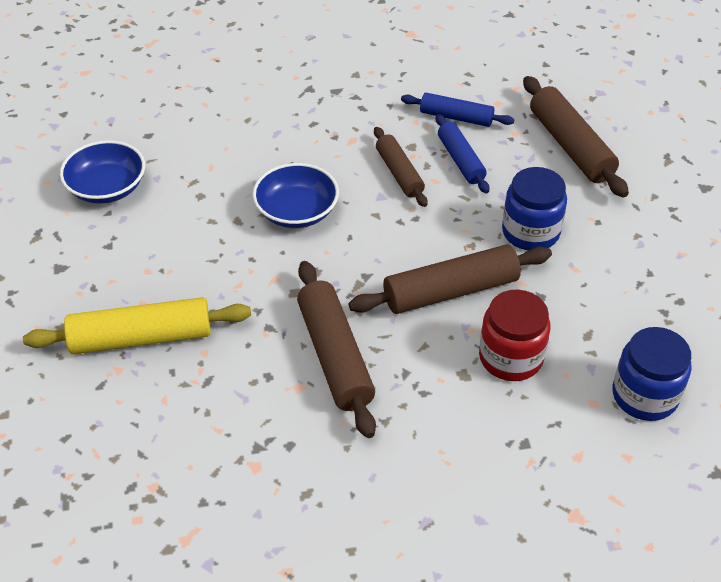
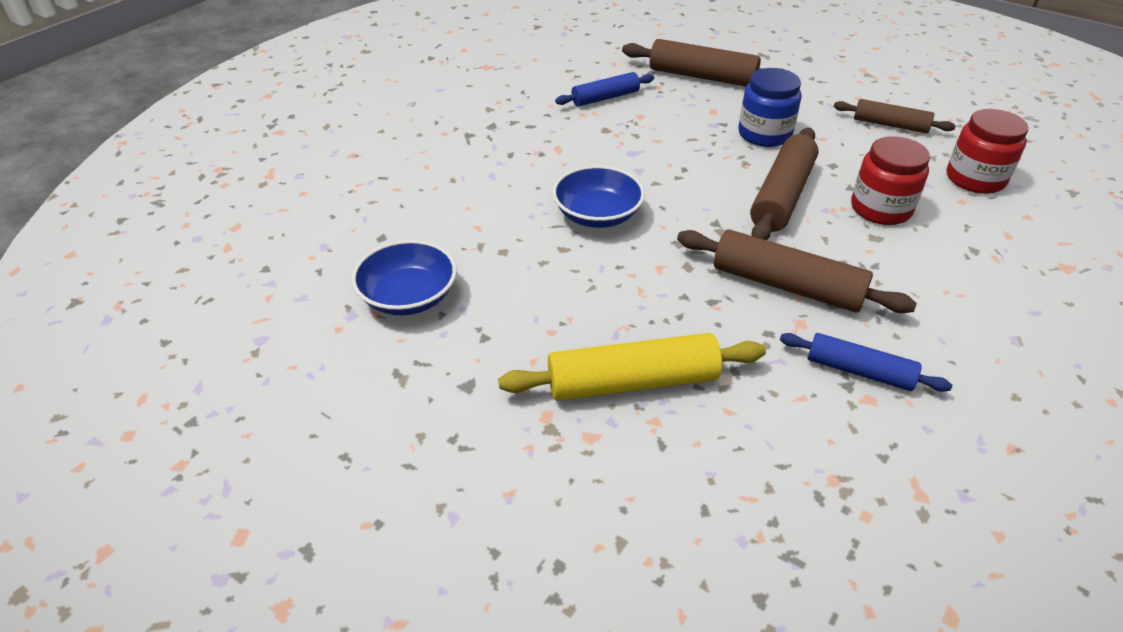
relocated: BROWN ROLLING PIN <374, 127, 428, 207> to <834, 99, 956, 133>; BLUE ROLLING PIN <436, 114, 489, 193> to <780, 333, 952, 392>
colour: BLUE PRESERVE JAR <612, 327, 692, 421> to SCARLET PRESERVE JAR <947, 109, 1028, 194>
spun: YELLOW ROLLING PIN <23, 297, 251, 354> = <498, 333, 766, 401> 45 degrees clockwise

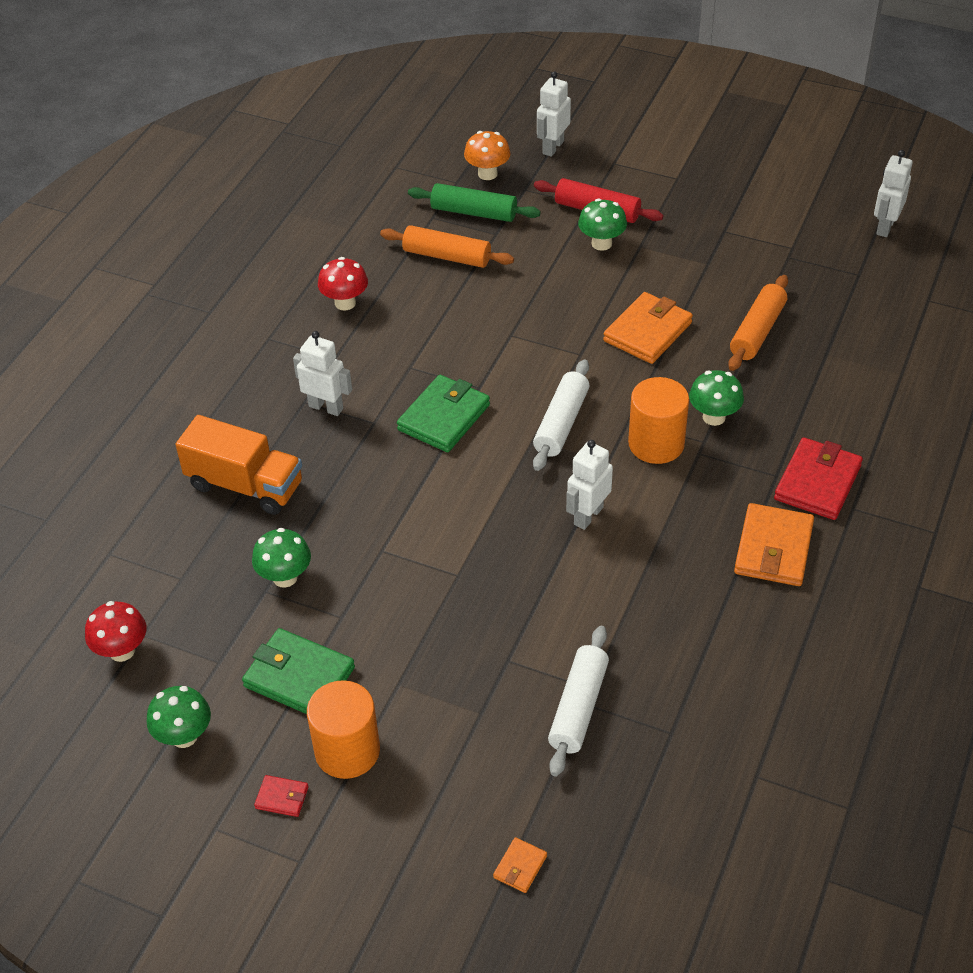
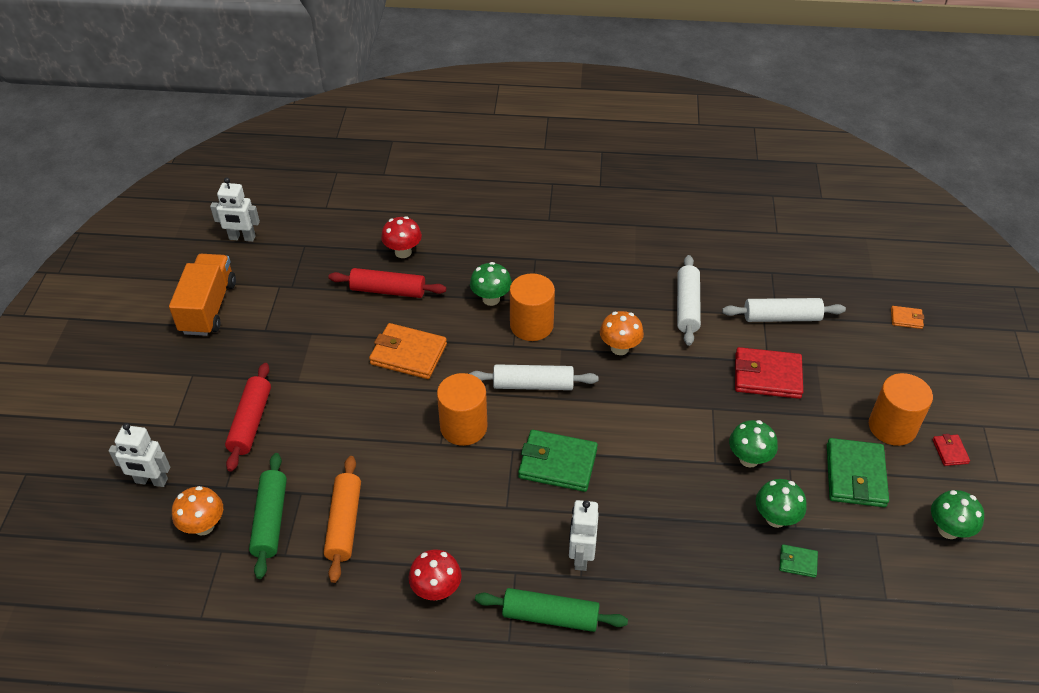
missing: ORANGE BILLFOLD <734, 503, 814, 586>
appeared: ORANGE CYLINDER <437, 373, 488, 446>; EMERALD ROLLING PIN <475, 588, 628, 632>; WHITE ROLLING PIN <677, 255, 701, 346>; EMERALD BILLFOLD <779, 544, 818, 578>
relocated: SCARLET MUSHROOM <85, 601, 146, 662> to <381, 216, 422, 258>; ORANGE LORRY <176, 415, 302, 515> to <169, 254, 236, 336>; EMERALD MUSHROOM <578, 199, 627, 251> to <729, 420, 778, 468>; SCARLET BILLFOLD <774, 437, 863, 520> to <735, 347, 803, 399>
exchanged: WHITE ROBOT FIGURE <566, 440, 613, 530> to ORANGE MUSHROOM <600, 311, 644, 355>
colour: ORANGE ROLLING PIN <728, 275, 788, 371> to SCARLET ROLLING PIN <328, 268, 446, 298>

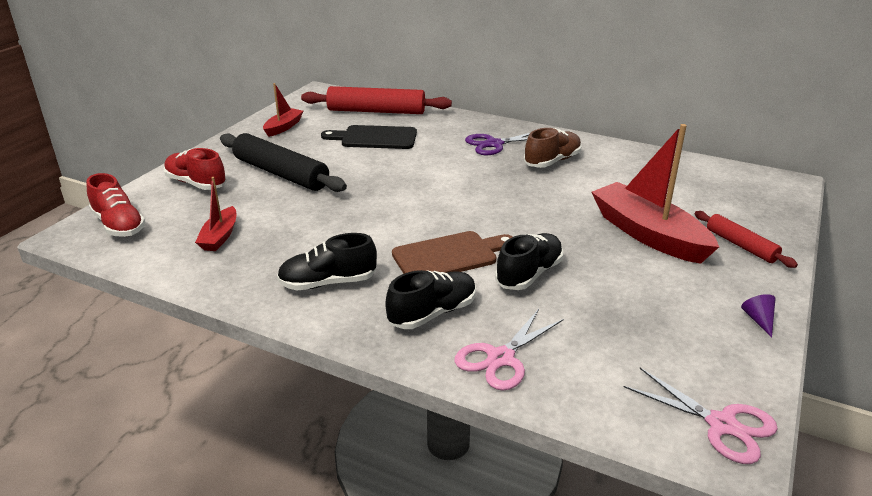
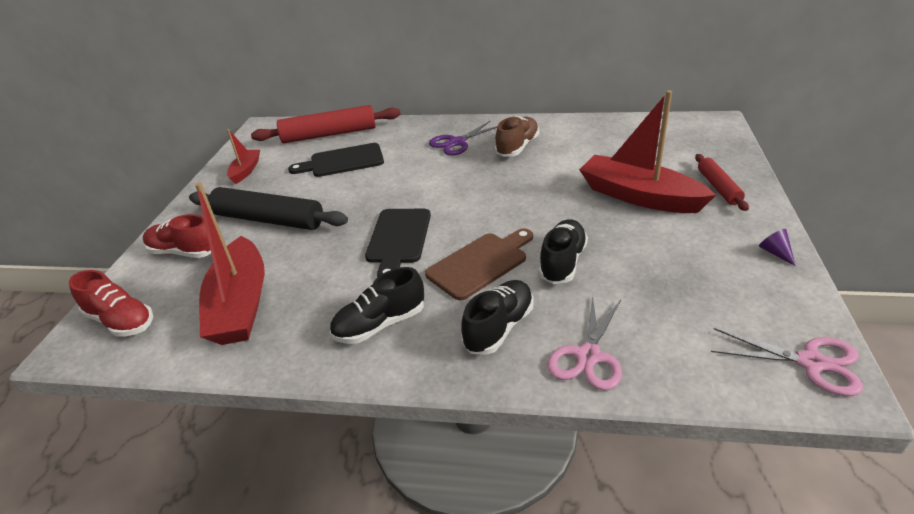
appeared: BLACK BREAD BOARD <365, 209, 431, 277>
spun: SCARLET ROLLING PIN <695, 211, 798, 268> = <695, 154, 749, 211> 45 degrees clockwise
size: SCARLET BOAT <195, 177, 236, 251> = <195, 182, 265, 345> x1.97

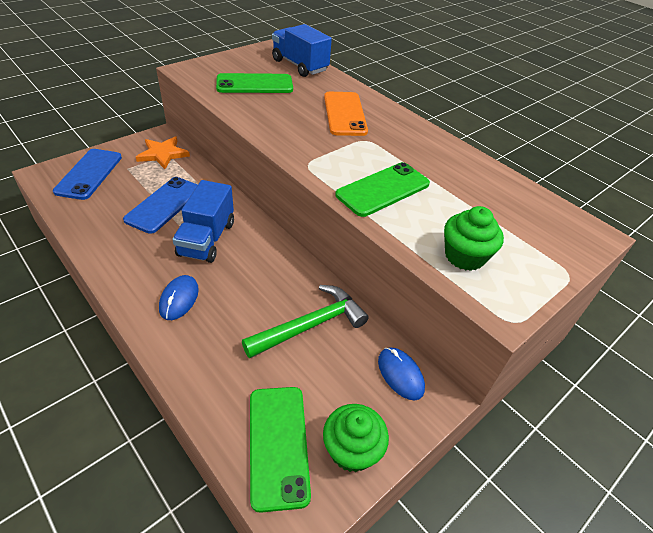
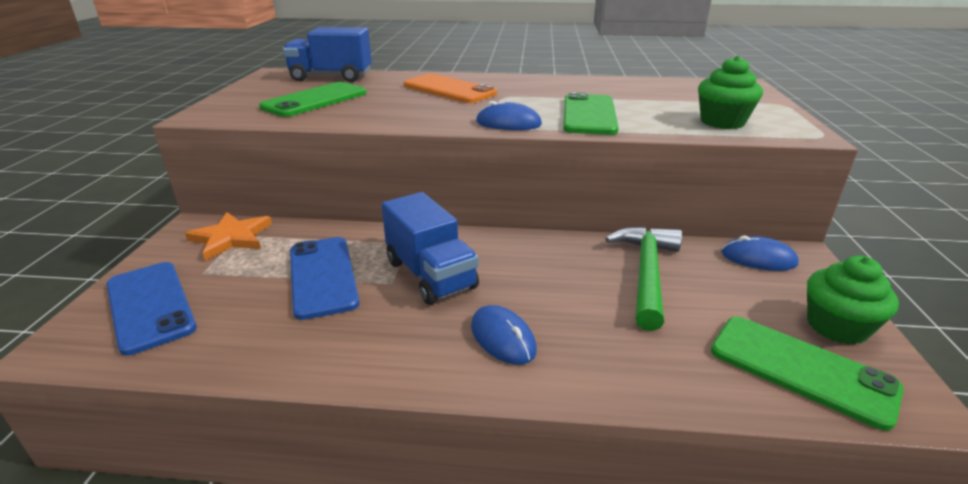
appeared: BLUE PC MOUSE <476, 101, 542, 130>

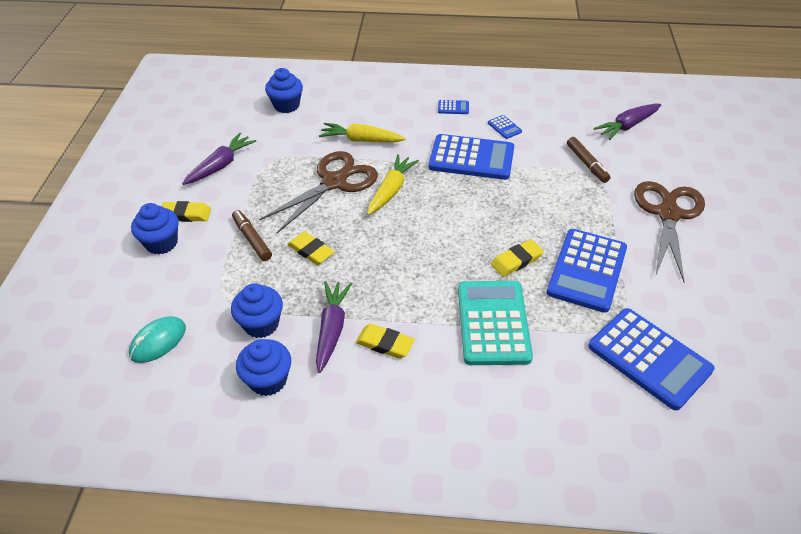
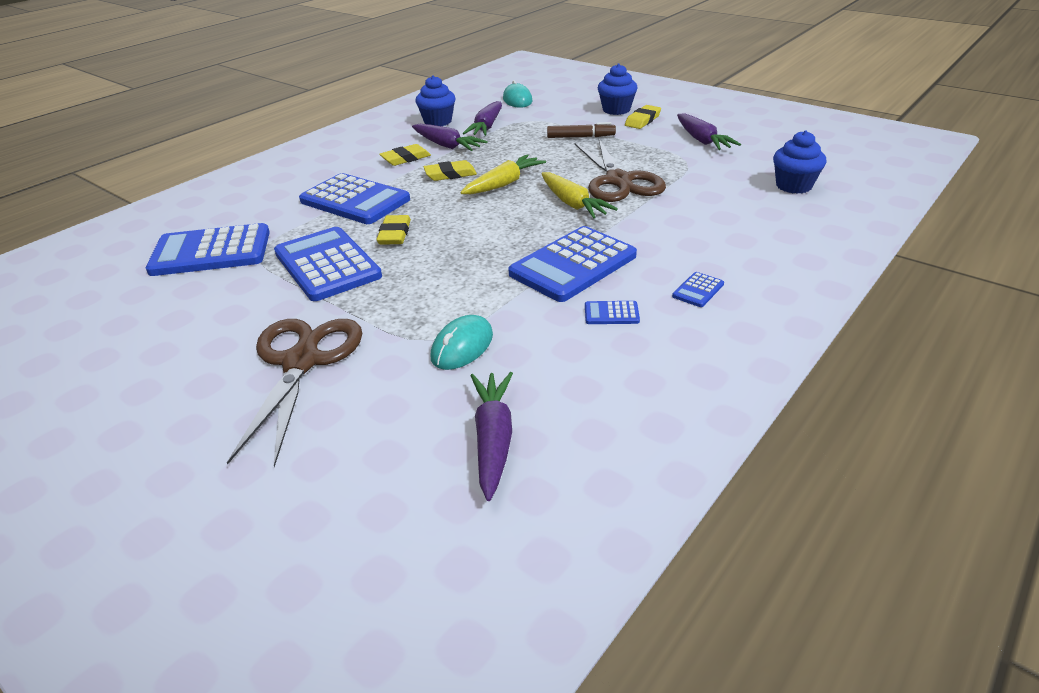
relocated: YELLOW PENCIL ERASER <287, 232, 335, 265> to <424, 160, 477, 181>; YELLOW ROOT VEGETABLE <319, 123, 406, 142> to <460, 154, 546, 194>
exchanged: BLUE FAIRY CAKE <231, 283, 283, 338> to ROYAL PURPLE ROOT VEGETABLE <463, 101, 502, 136>; BROWN MARKER PEN <567, 137, 611, 183> to TEAL PC MOUSE <431, 315, 493, 370>
colour: TEAL ADDING MACHINE <458, 281, 533, 365> to BLUE ADDING MACHINE <299, 173, 410, 224>
spun: BROWN PAIR OF SCISSORS <634, 181, 705, 282> = <227, 319, 362, 467> 135 degrees counterclockwise

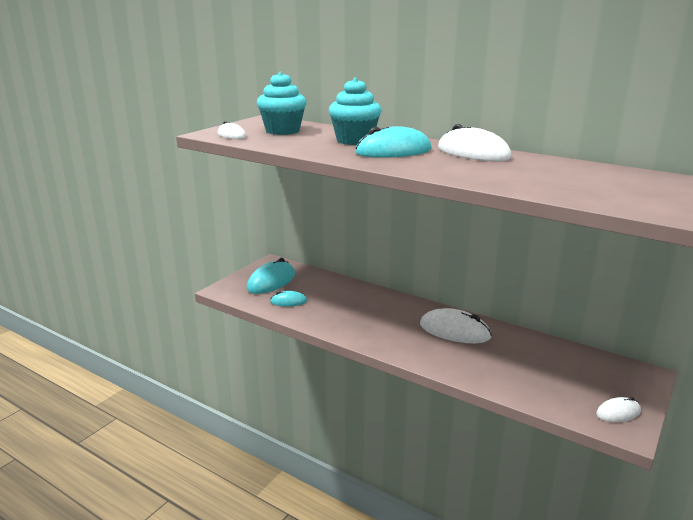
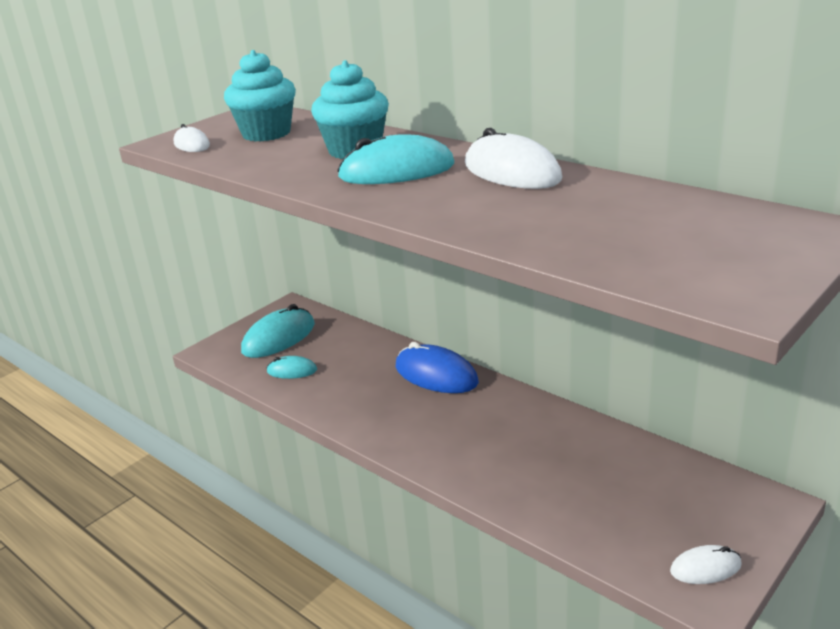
missing: WHITE PC MOUSE <420, 308, 492, 343>
appeared: BLUE PC MOUSE <396, 342, 479, 393>

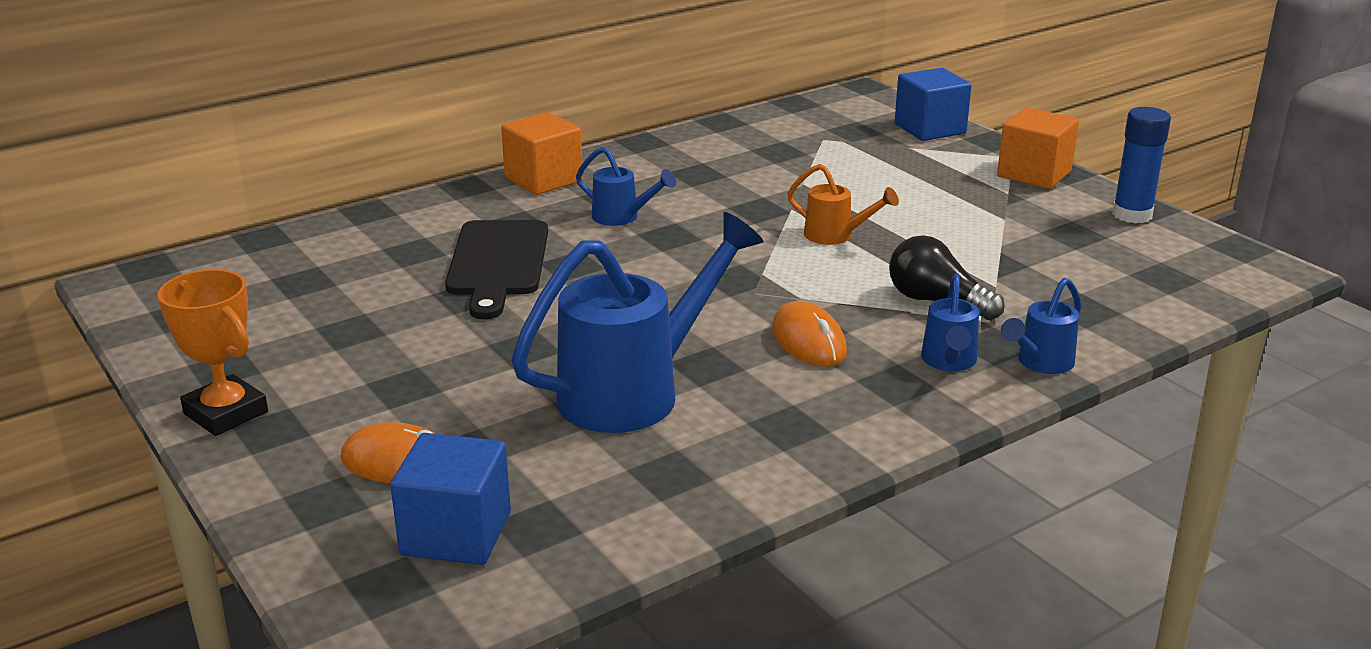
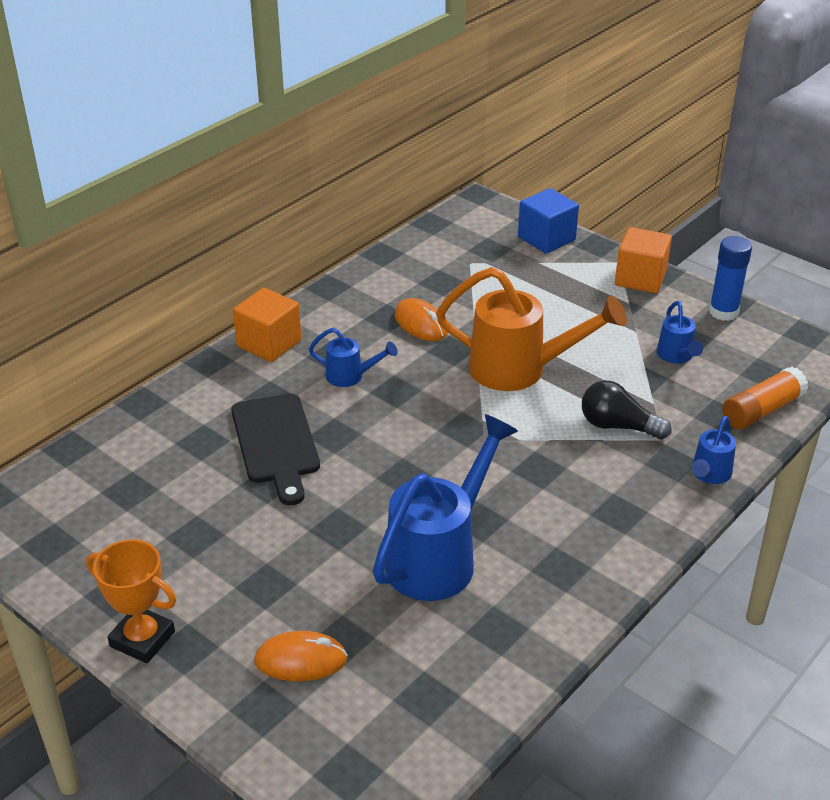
missing: BLUE CUBE <390, 433, 511, 565>
appeared: ORANGE GLUE STICK <722, 367, 808, 429>
relocated: ORANGE PC MOUSE <772, 301, 847, 367> to <395, 298, 448, 341>; BLUE SPRINKLING CAN <921, 274, 979, 371> to <657, 301, 703, 363>
size: ORANGE SPRINKLING CAN <787, 164, 899, 245> = <436, 267, 627, 391> x2.05

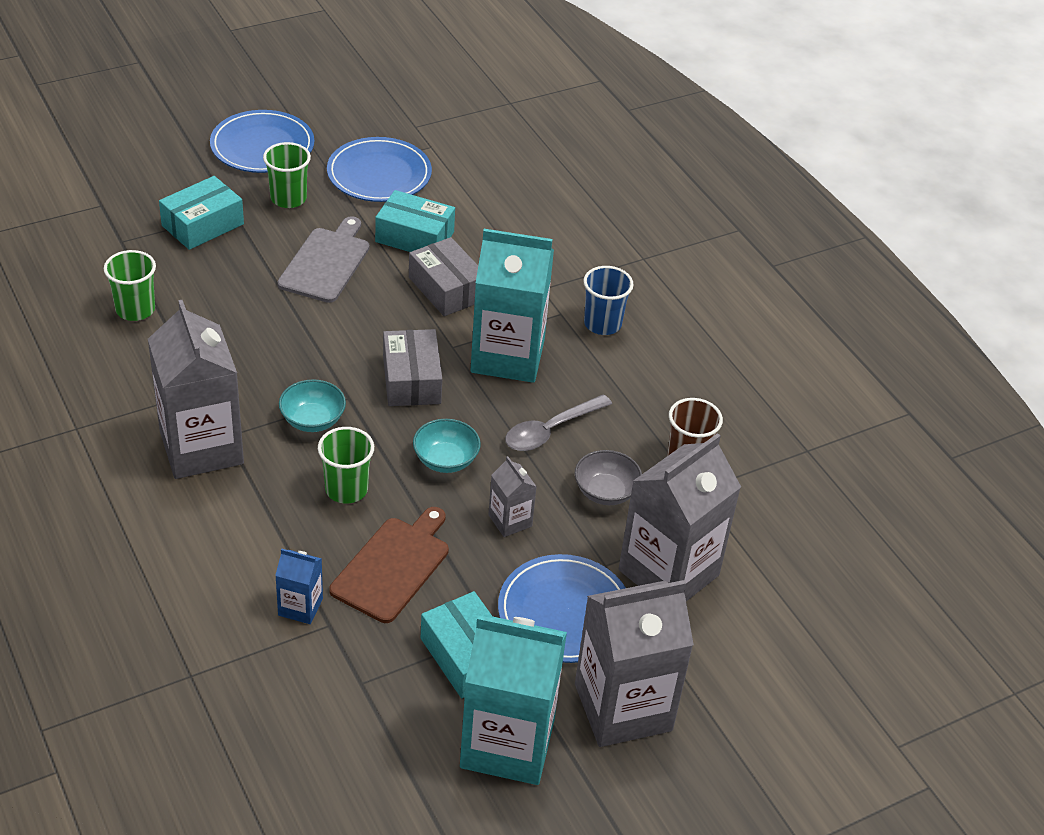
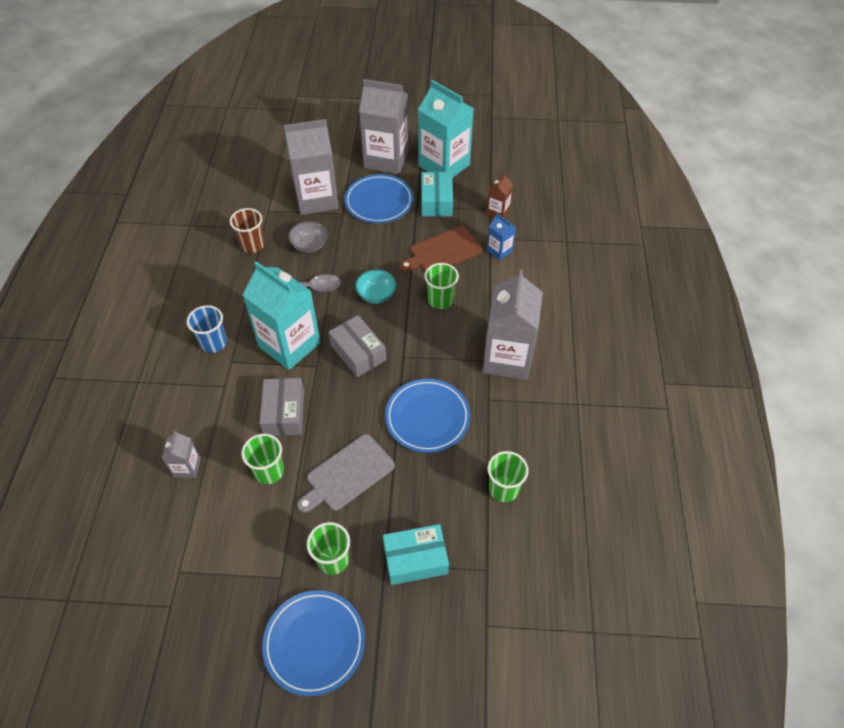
missing: TEAL DEEP DISH <279, 379, 346, 432>
appeared: BROWN JUICE CARTON <486, 173, 513, 218>
relocated: BLUE PLATE <327, 137, 432, 202> to <385, 379, 470, 453>; GREY JUICE CARTON <488, 456, 537, 537> to <162, 431, 201, 478>
exchanged: TEAL PARCEL <375, 190, 455, 252> to EMERALD CUP <241, 434, 284, 484>
spun: GREY PARCEL <383, 329, 442, 406> = <328, 315, 386, 377> 60 degrees counterclockwise

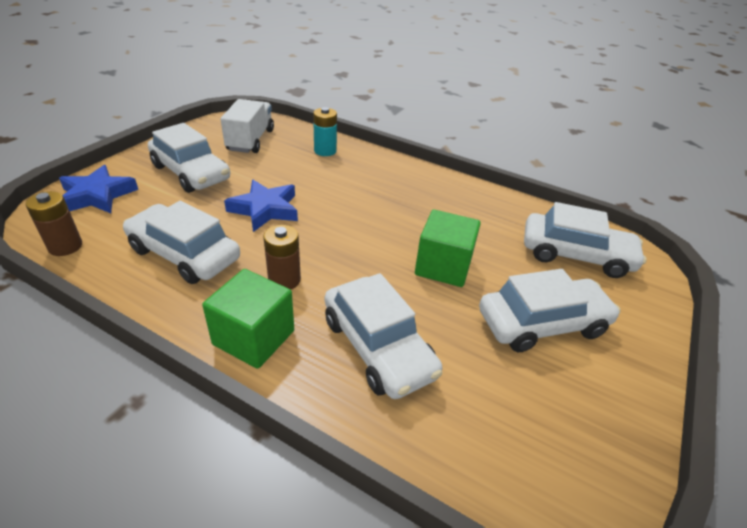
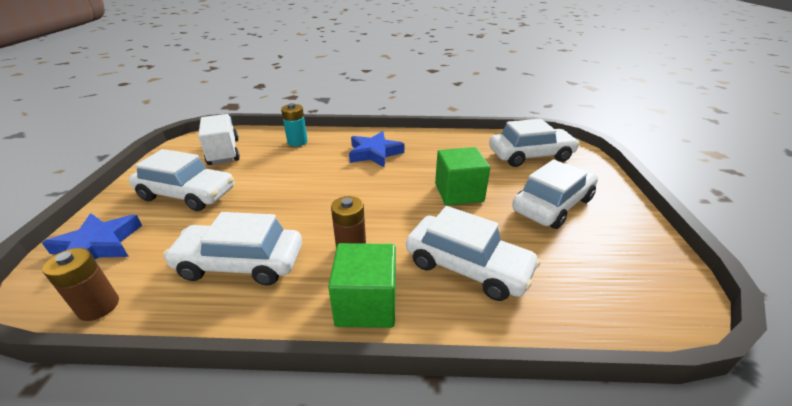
relocated: BLUE FIVE-POINTED STAR <224, 180, 298, 232> to <349, 131, 404, 167>

